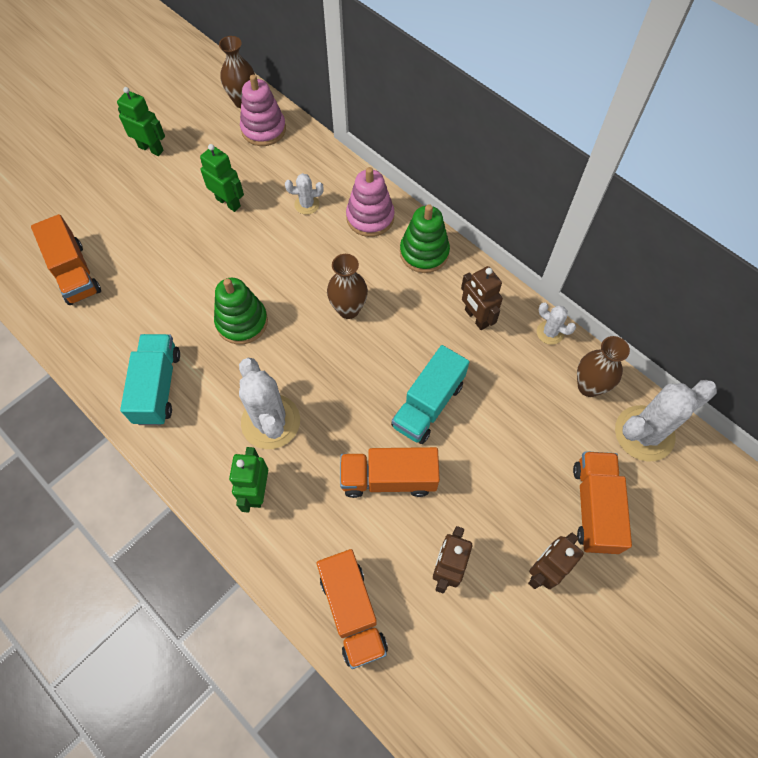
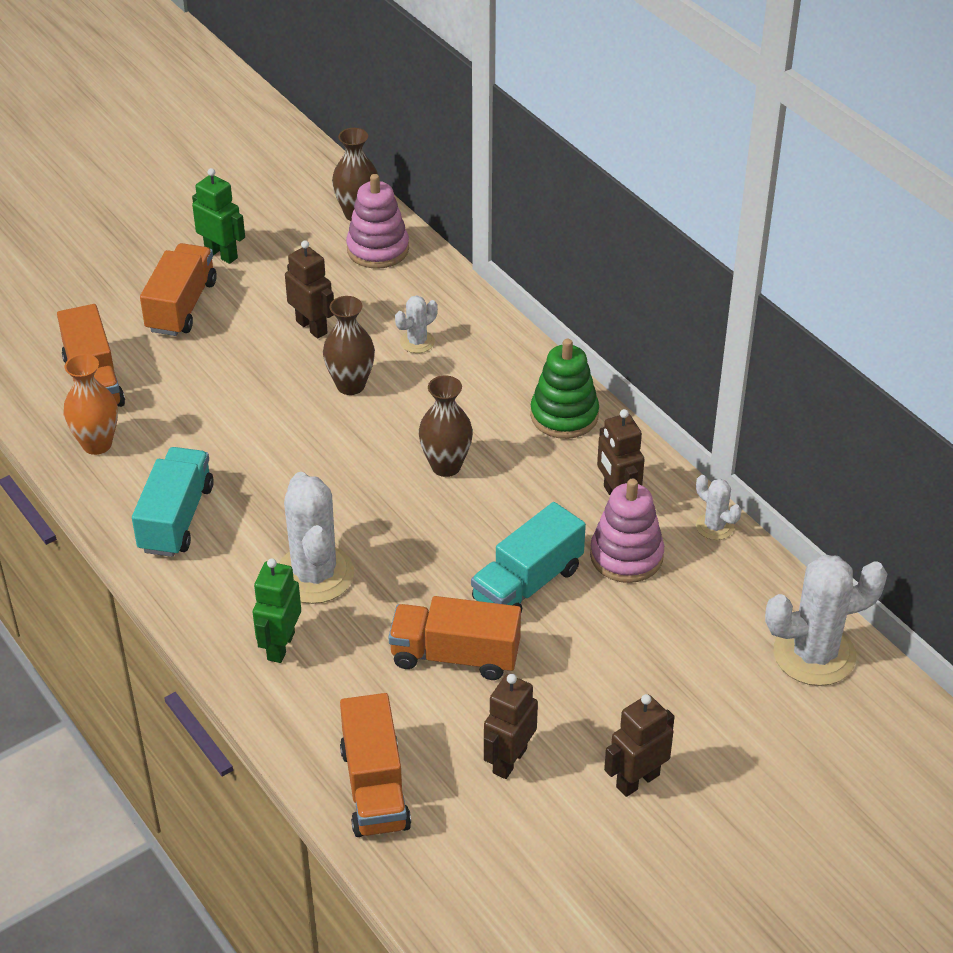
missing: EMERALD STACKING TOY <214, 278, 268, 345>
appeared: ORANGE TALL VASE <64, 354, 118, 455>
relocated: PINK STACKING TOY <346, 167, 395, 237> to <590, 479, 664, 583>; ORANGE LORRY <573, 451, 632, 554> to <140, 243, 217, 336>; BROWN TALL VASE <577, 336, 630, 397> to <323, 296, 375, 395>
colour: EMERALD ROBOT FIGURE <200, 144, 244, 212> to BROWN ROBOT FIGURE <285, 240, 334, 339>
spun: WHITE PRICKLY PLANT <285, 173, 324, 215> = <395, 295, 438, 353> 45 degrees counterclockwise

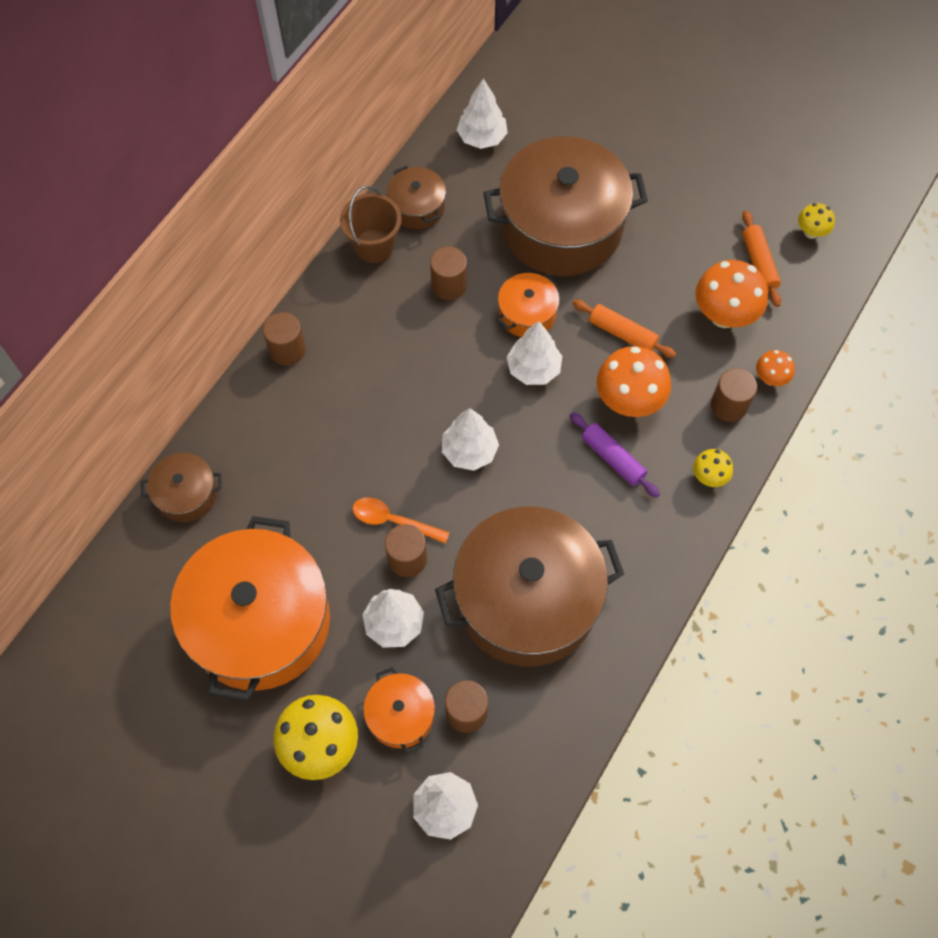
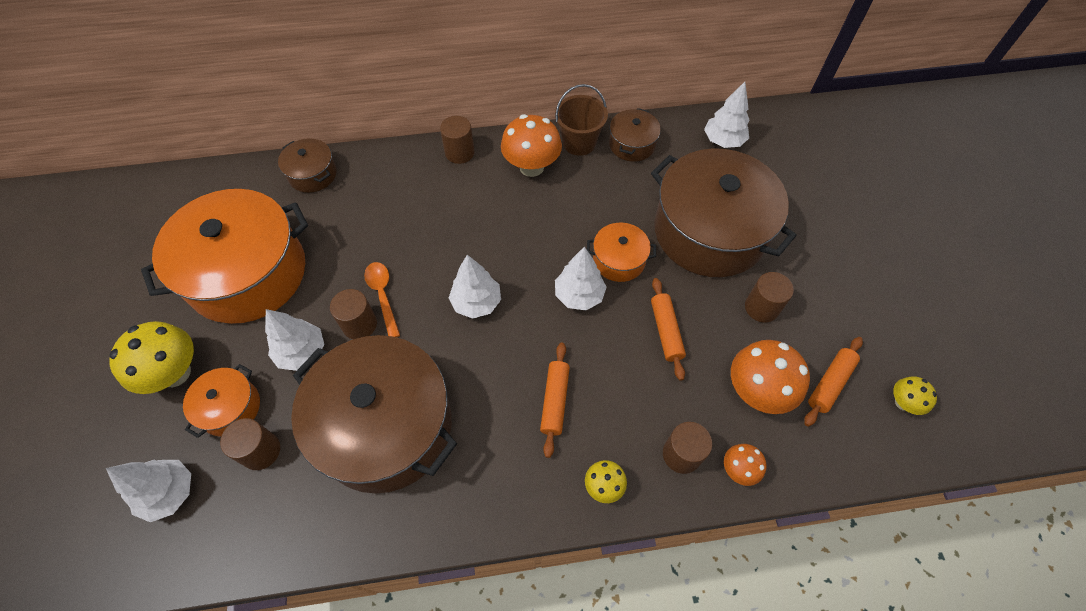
relocated: BROWN CYLINDER <430, 247, 467, 300> to <745, 272, 794, 323>; ORANGE MUSHROOM <596, 346, 671, 417> to <501, 114, 562, 177>
colour: ROYAL PURPLE ROLLING PIN <570, 412, 660, 498> to ORANGE ROLLING PIN <540, 343, 570, 458>

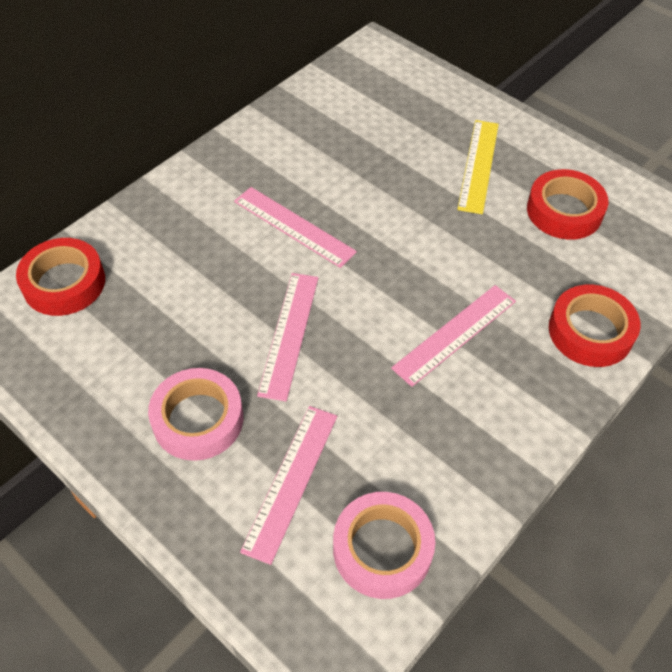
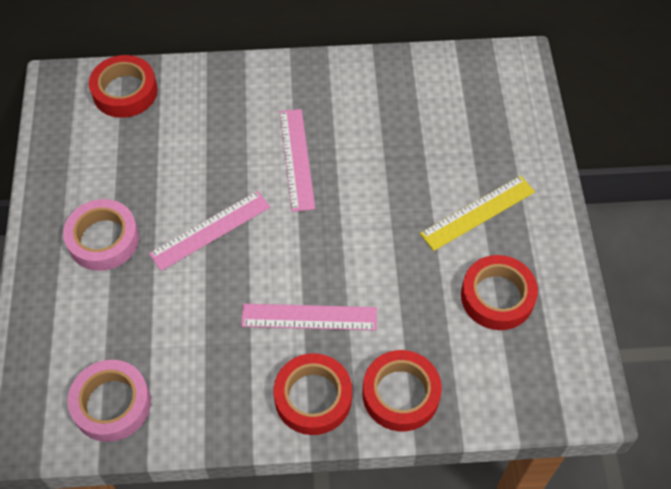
missing: PINK RULER <240, 406, 337, 565>
appeared: SCARLET STICKY TAPE <274, 353, 352, 435>

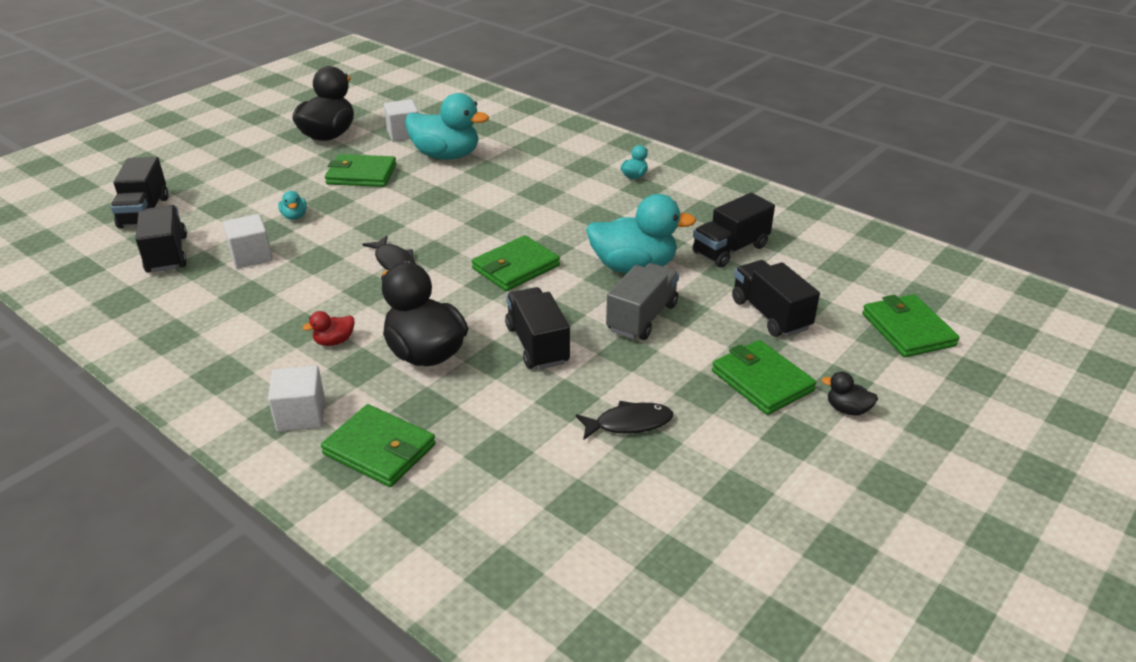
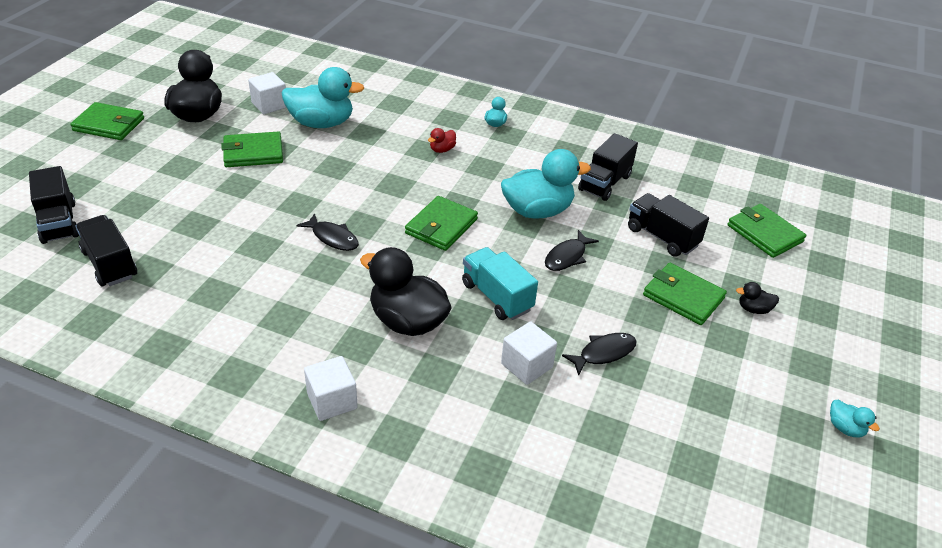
relocated: WHITE CUBE <223, 214, 273, 268> to <501, 321, 557, 385>; TEAL DUCK <278, 191, 307, 220> to <830, 400, 880, 437>; SCARLET DUCK <303, 311, 355, 346> to <428, 128, 456, 153>; EMERALD BILLFOLD <321, 404, 436, 487> to <70, 102, 144, 140>
exchanged: GREY LORRY <606, 263, 679, 340> to BLACK TOY FISH <545, 230, 599, 271>
colour: BLACK LORRY <505, 287, 570, 370> to TEAL LORRY <462, 247, 538, 320>

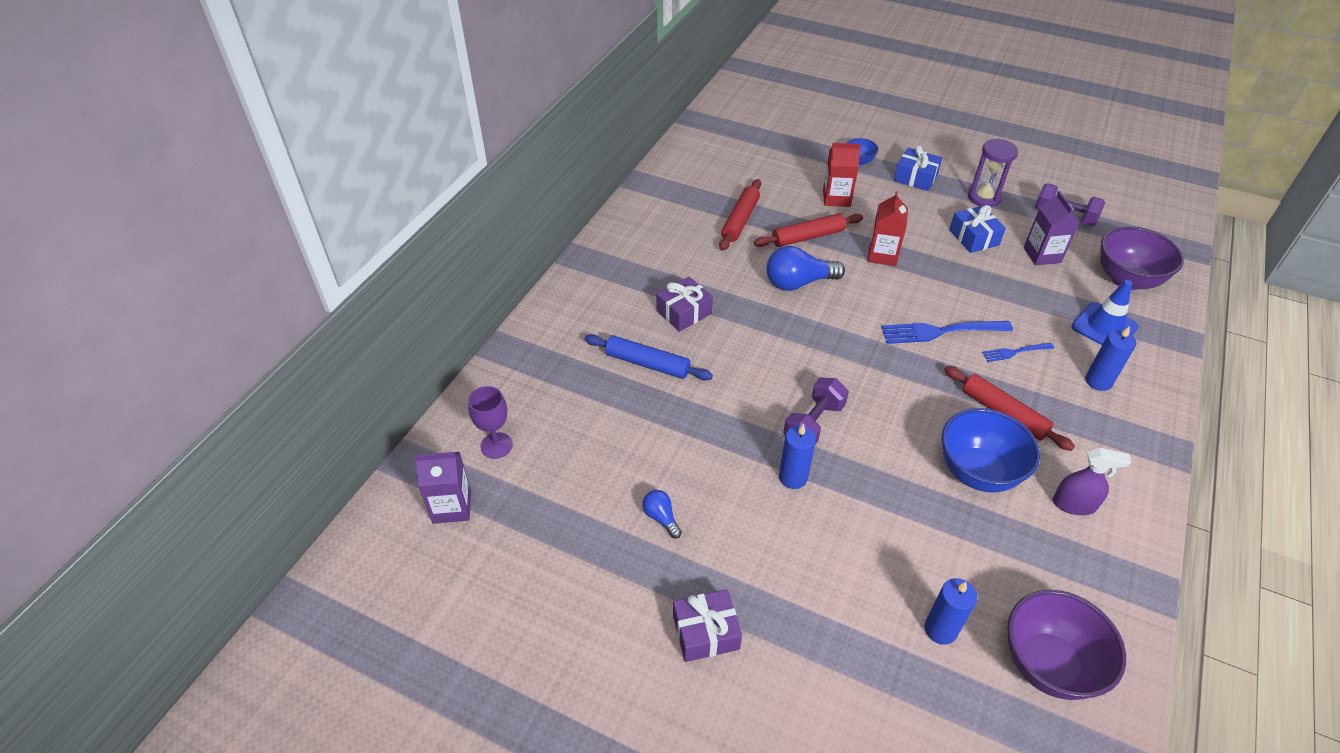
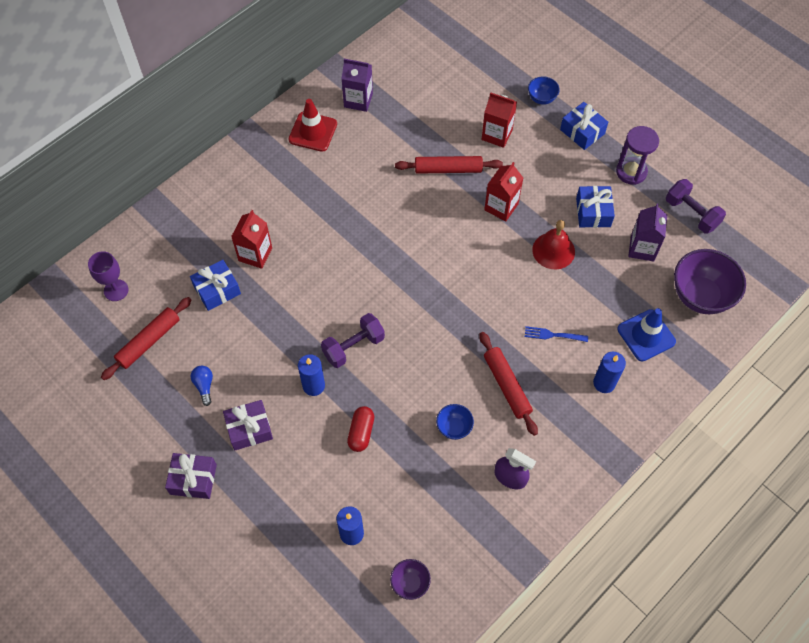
missing: BLUE LIGHT BULB <767, 246, 845, 291>; BLUE FORK <881, 321, 1013, 344>
appeared: BLUE WRAPPED GIFT <190, 260, 241, 311>; SCARLET ROAD CONE <289, 99, 337, 152>; SCARLET PILL <347, 406, 374, 452>; SCARLET BELL <532, 220, 575, 269>
relocated: ROYAL PURPLE JUICE CARTON <415, 452, 471, 524> to <341, 59, 373, 112>; ROYAL PURPLE WRAPPED GIFT <656, 277, 713, 332> to <223, 400, 273, 450>; SCARLET ROLLING PIN <719, 179, 761, 251> to <101, 297, 191, 380>
exchanged: BLUE ROLLING PIN <585, 334, 713, 380> to SCARLET JUICE CARTON <231, 210, 272, 269>
size: BLUE DEEP DISH <942, 408, 1040, 493> = <436, 404, 474, 440> x0.50; ROYAL PURPLE DEEP DISH <1008, 590, 1126, 700> = <390, 559, 431, 600> x0.50

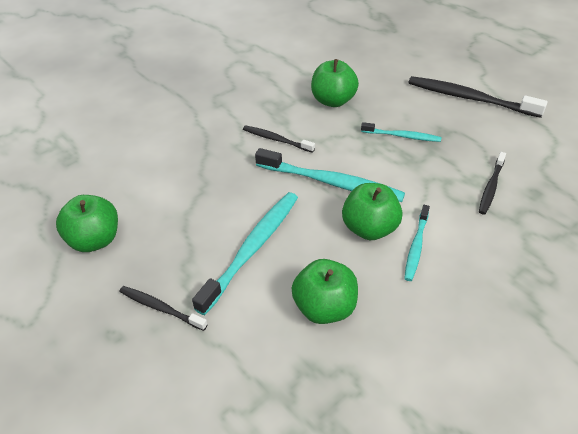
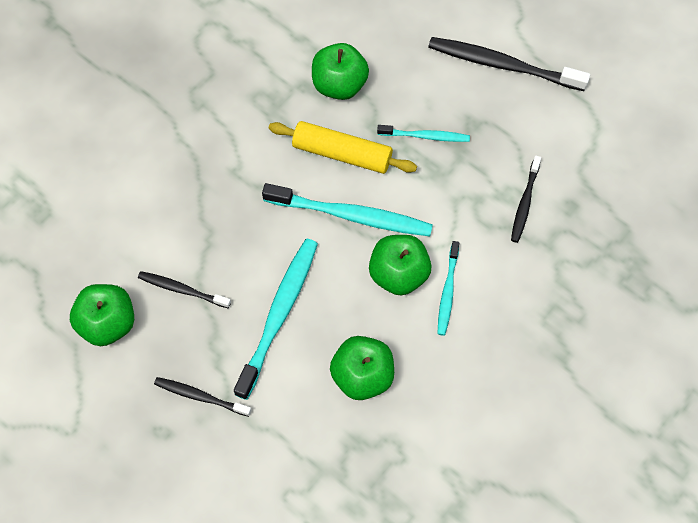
appeared: YELLOW ROLLING PIN <269, 121, 417, 174>
relocated: BLACK TOOTHBRUSH <243, 125, 315, 153> to <138, 271, 231, 308>

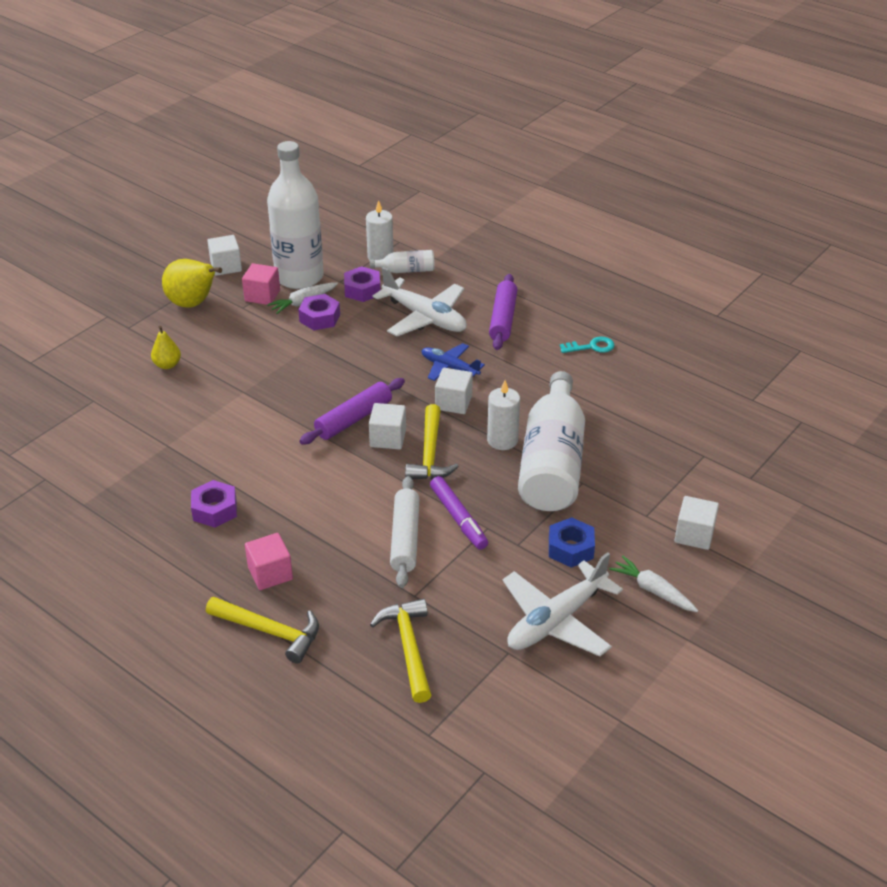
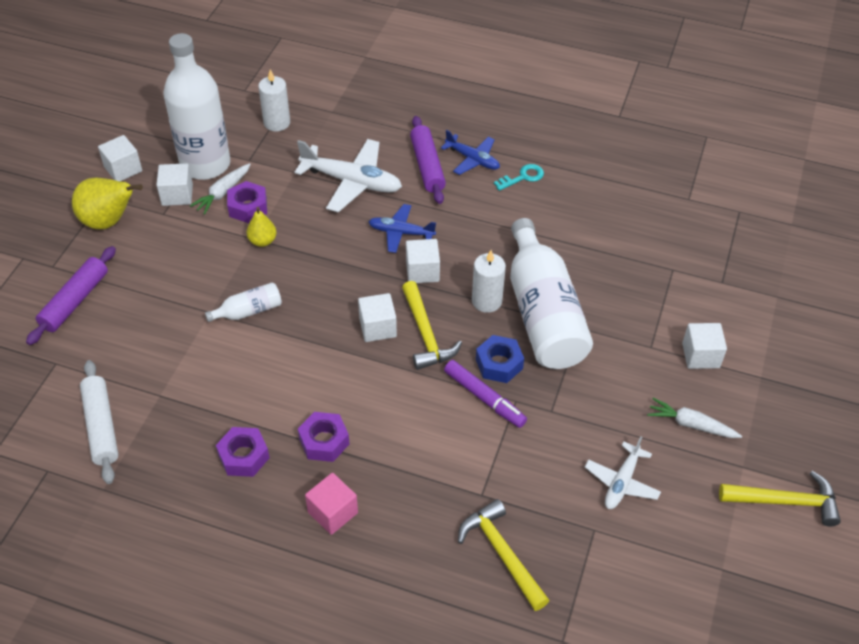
appeared: BLUE AEROPLANE <441, 130, 500, 175>
relocated: YELLOW PEAR <151, 326, 181, 369> to <247, 207, 277, 247>; YELLOW CLAW HAMMER <206, 597, 319, 664> to <719, 471, 841, 526>; ROYAL PURPLE ROLLING PIN <299, 378, 405, 445> to <26, 246, 116, 345>; ROYAL PURPLE HEX NUT <344, 266, 380, 302> to <298, 412, 349, 462>; WHITE BOTTLE <370, 250, 435, 273> to <205, 282, 282, 322>; WHITE ROLLING PIN <390, 476, 420, 588> to <80, 360, 119, 484>; BLUE HEX NUT <549, 517, 595, 568> to <476, 335, 524, 383>
colour: PINK CUBE <242, 263, 280, 305> to WHITE CUBE <156, 163, 193, 206>
size: WHITE AEROPLANE <503, 552, 623, 657> = <585, 436, 661, 509> x0.60

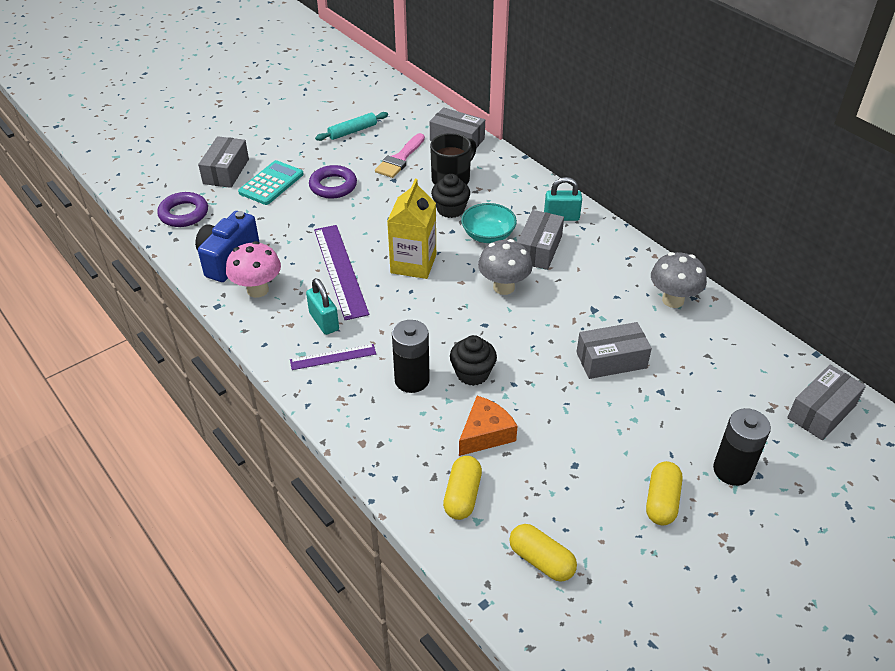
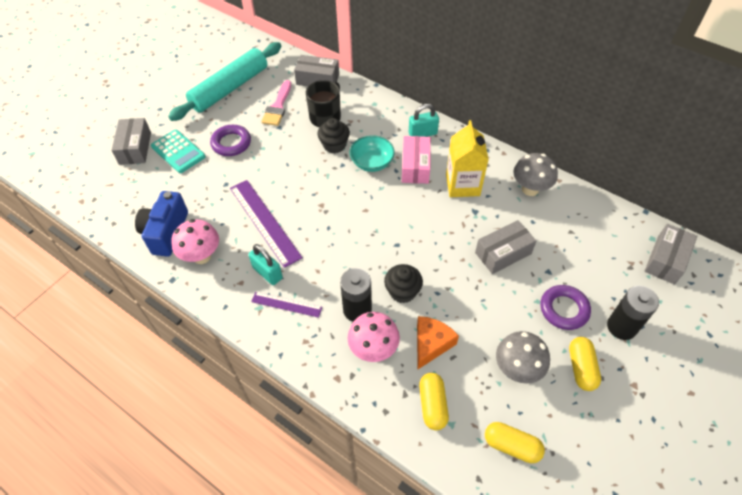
appeared: PINK MUSHROOM <347, 312, 400, 362>
relocated: ROYAL PURPLE TORUS <157, 192, 208, 227> to <541, 285, 591, 330>; YELLOW JUICE CARTON <387, 179, 436, 279> to <446, 120, 489, 197>; GREY MUSHROOM <478, 239, 533, 295> to <496, 331, 550, 384>
colour: GREY PARCEL <517, 210, 564, 270> to PINK PARCEL <402, 136, 431, 184>
spun: TEAL ADDING MACHINE <238, 160, 304, 205> = <151, 130, 206, 173> 120 degrees clockwise; ROYAL PURPLE RULER <290, 344, 376, 370> = <251, 292, 322, 318> 45 degrees clockwise
size: TEAL ROLLING PIN <315, 112, 388, 141> = <168, 42, 281, 121> x2.10

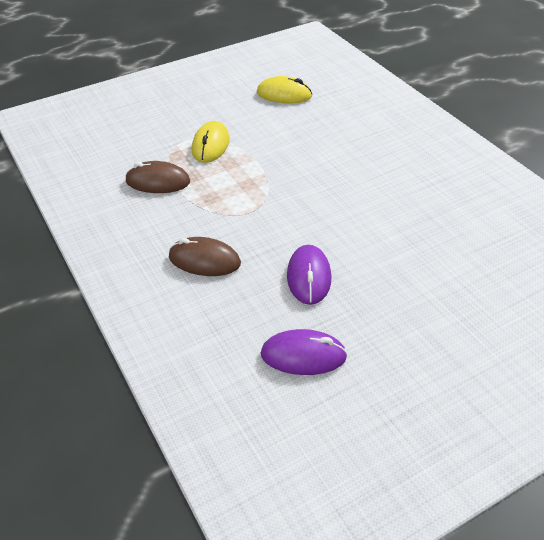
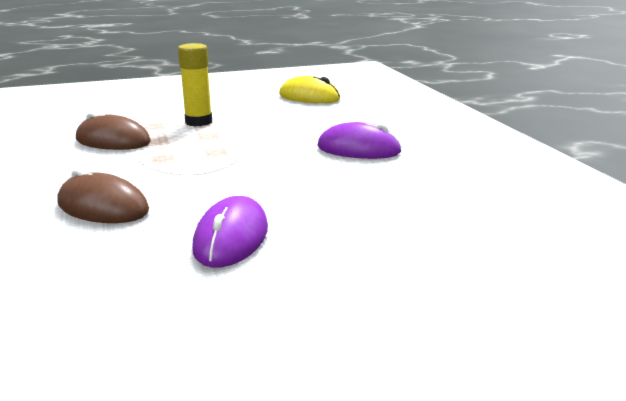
relocated: ROYAL PURPLE PC MOUSE <261, 329, 347, 375> to <318, 122, 402, 159>
exchanged: YELLOW PC MOUSE <192, 121, 230, 163> to YELLOW GLUE STICK <178, 43, 212, 126>

